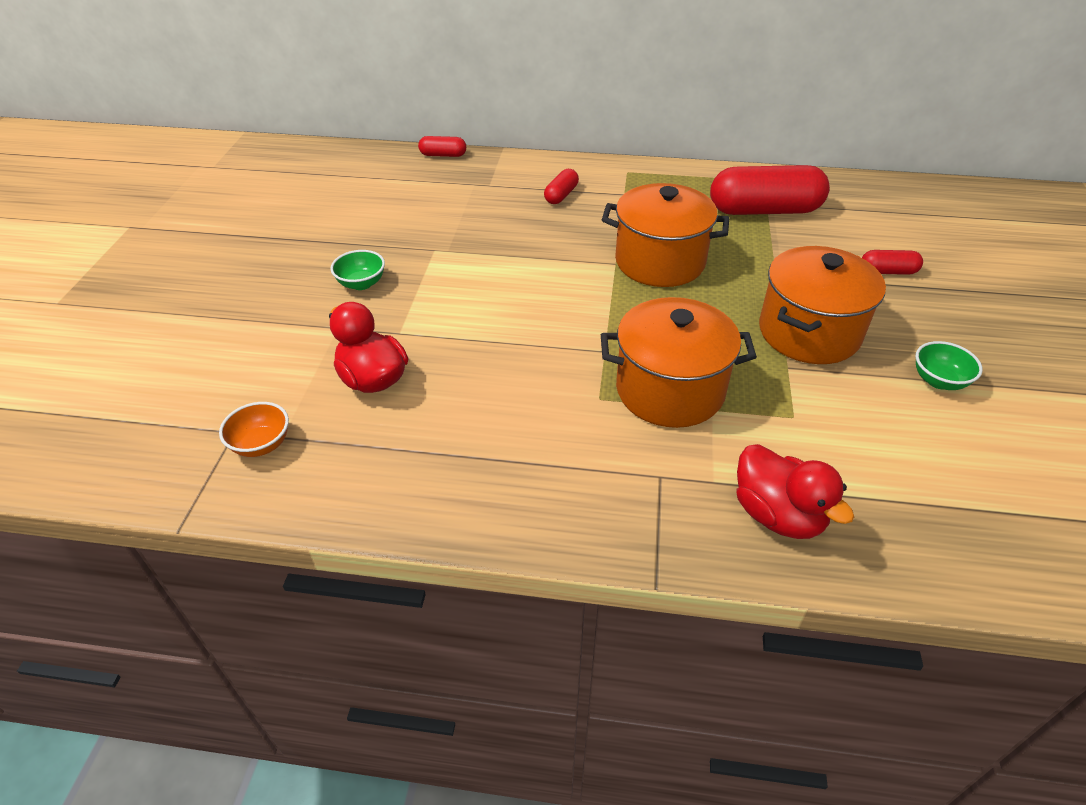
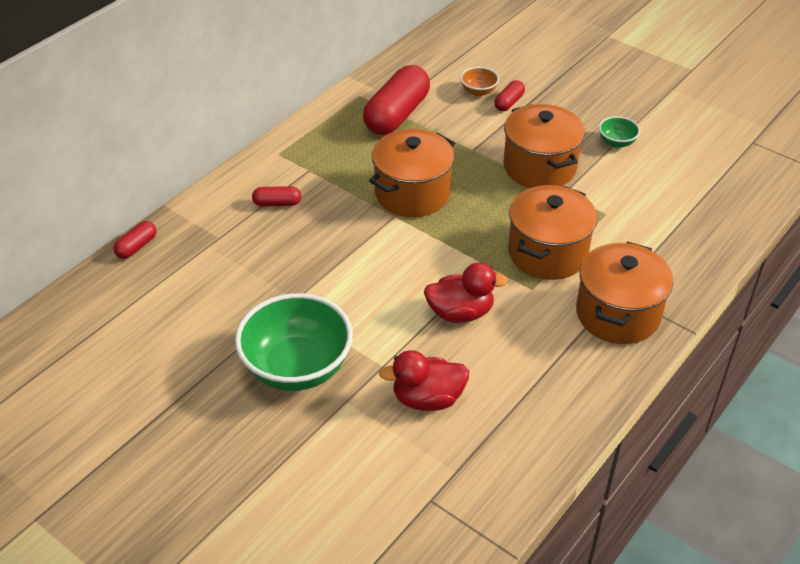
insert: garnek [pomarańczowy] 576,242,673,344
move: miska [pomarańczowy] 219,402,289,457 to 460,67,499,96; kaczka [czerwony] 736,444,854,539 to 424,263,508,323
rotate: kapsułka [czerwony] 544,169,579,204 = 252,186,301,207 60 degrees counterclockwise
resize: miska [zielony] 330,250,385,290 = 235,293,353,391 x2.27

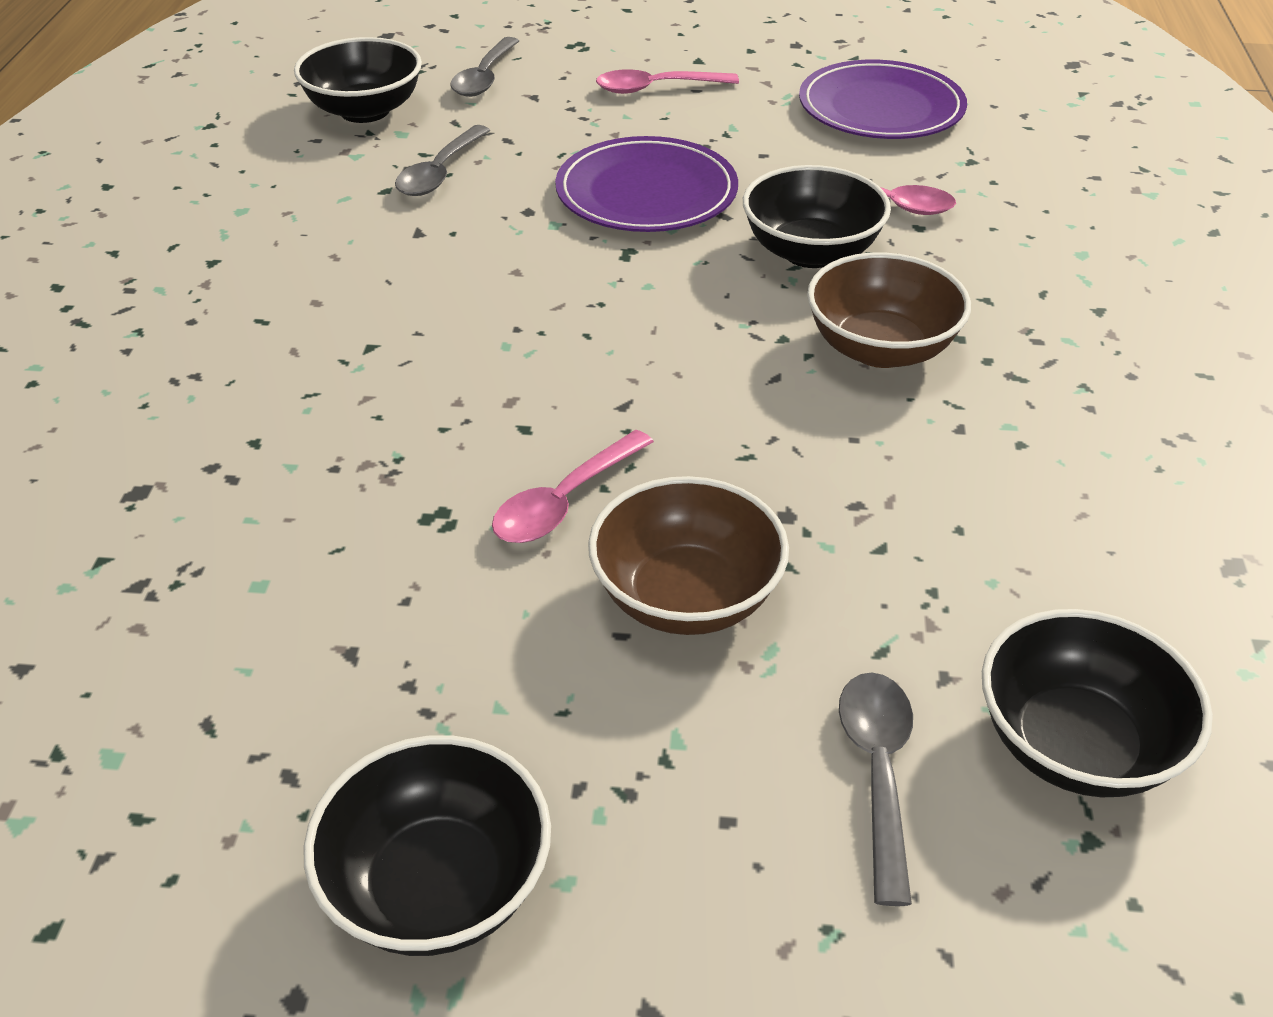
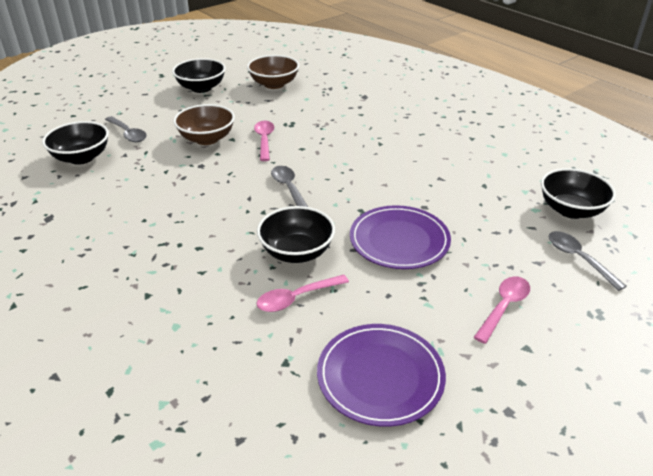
move: łyżka [szary] 395,125,490,196 to 271,166,308,207; miska [brązowy] 807,252,971,368 to 247,55,299,89

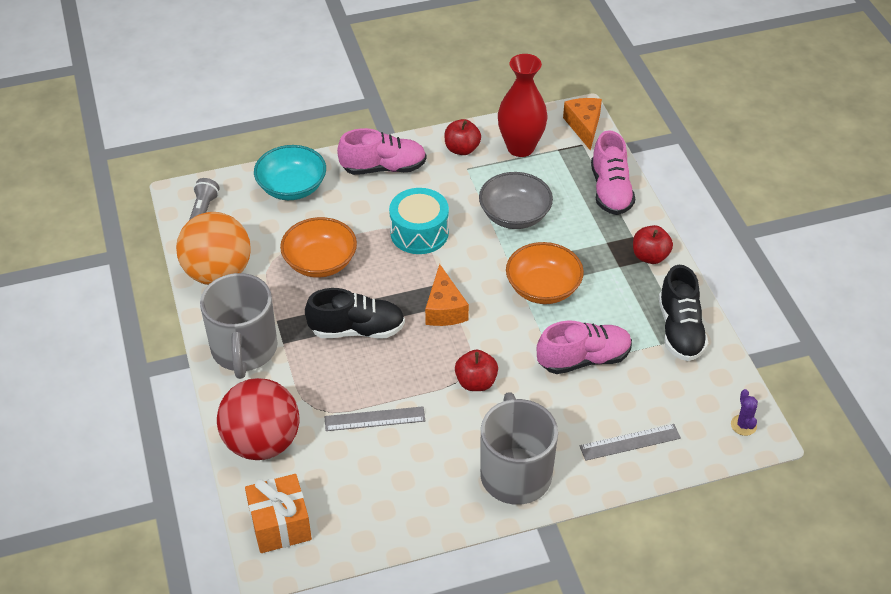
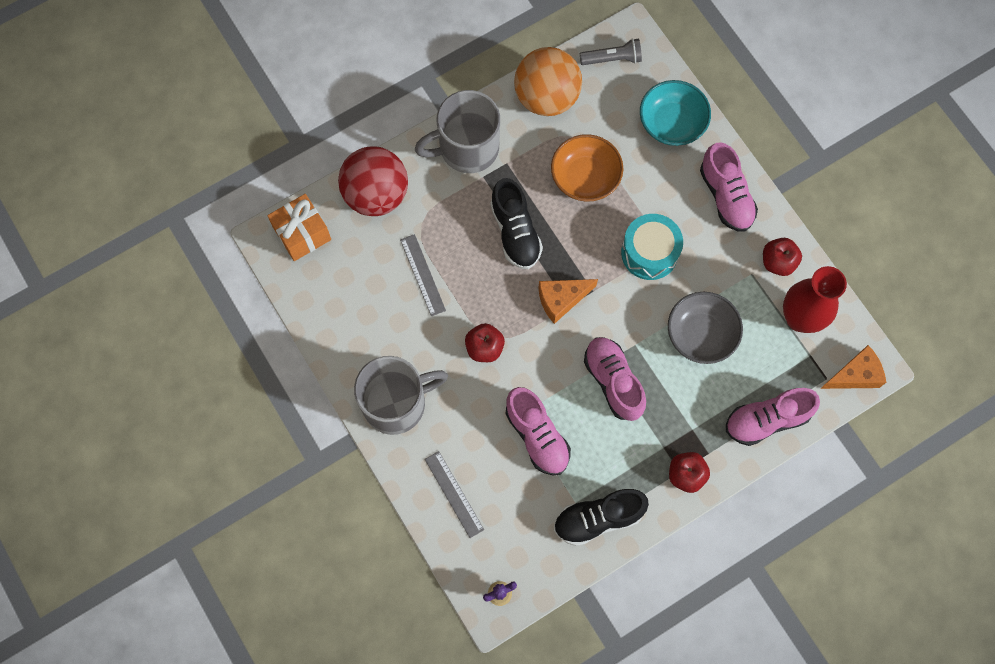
replace: miska [pomarańczowy] 506,242,584,304 to but [różowy] 584,337,646,421

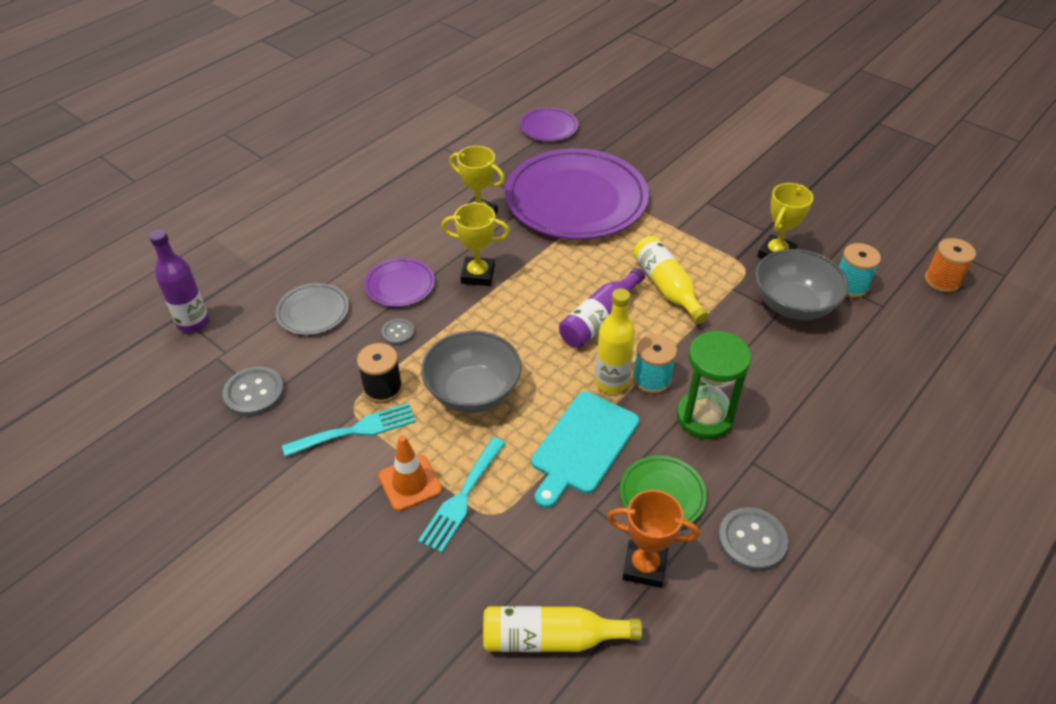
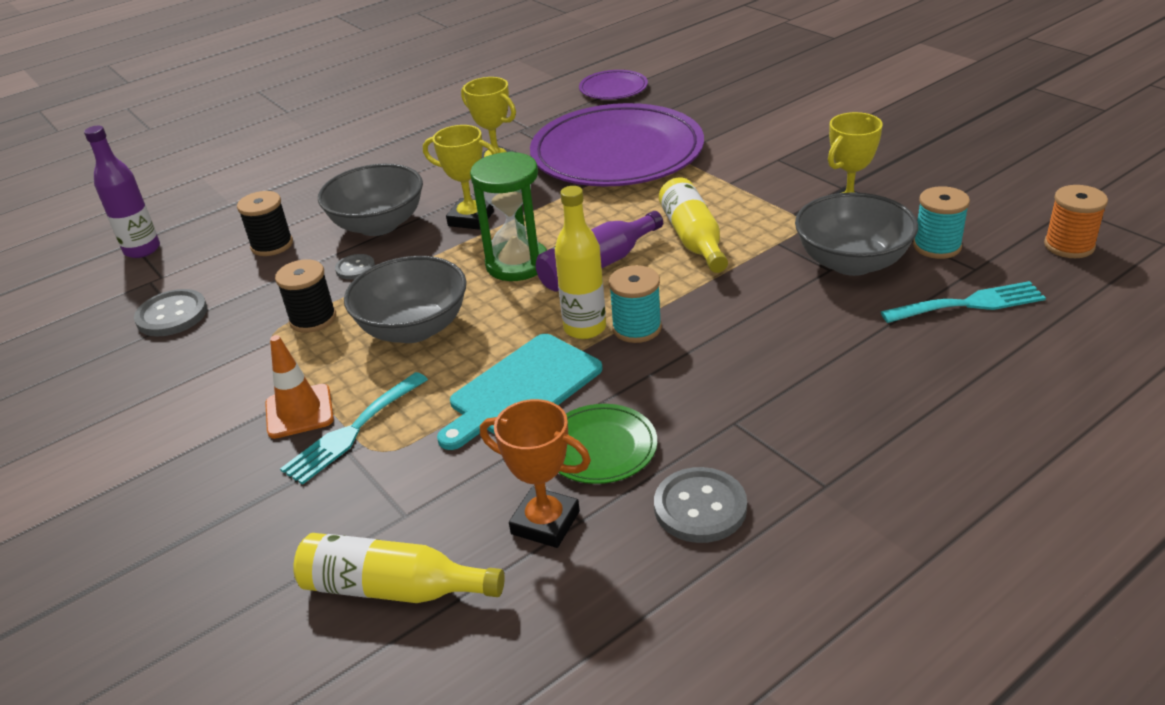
move: widelec [turkusowy] 282,403,416,457 to 881,281,1046,323; klepsydra [zielony] 677,330,751,439 to 470,151,547,281
replace: talerz [szary] 275,283,349,335 to szpulka [czarny] 237,191,293,256; talerz [fioletowy] 364,258,435,307 to miska [szary] 318,164,423,236

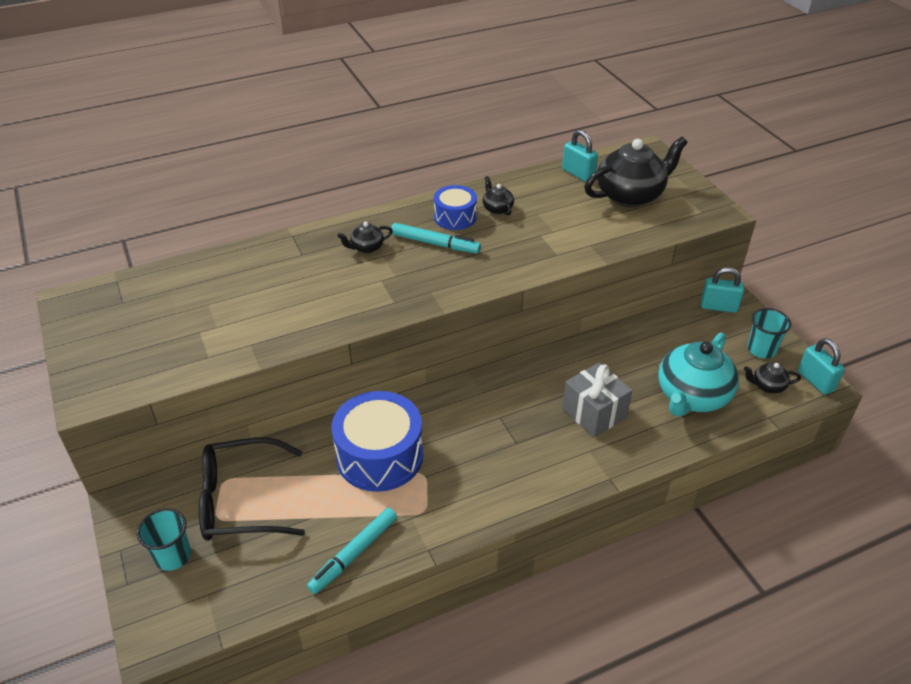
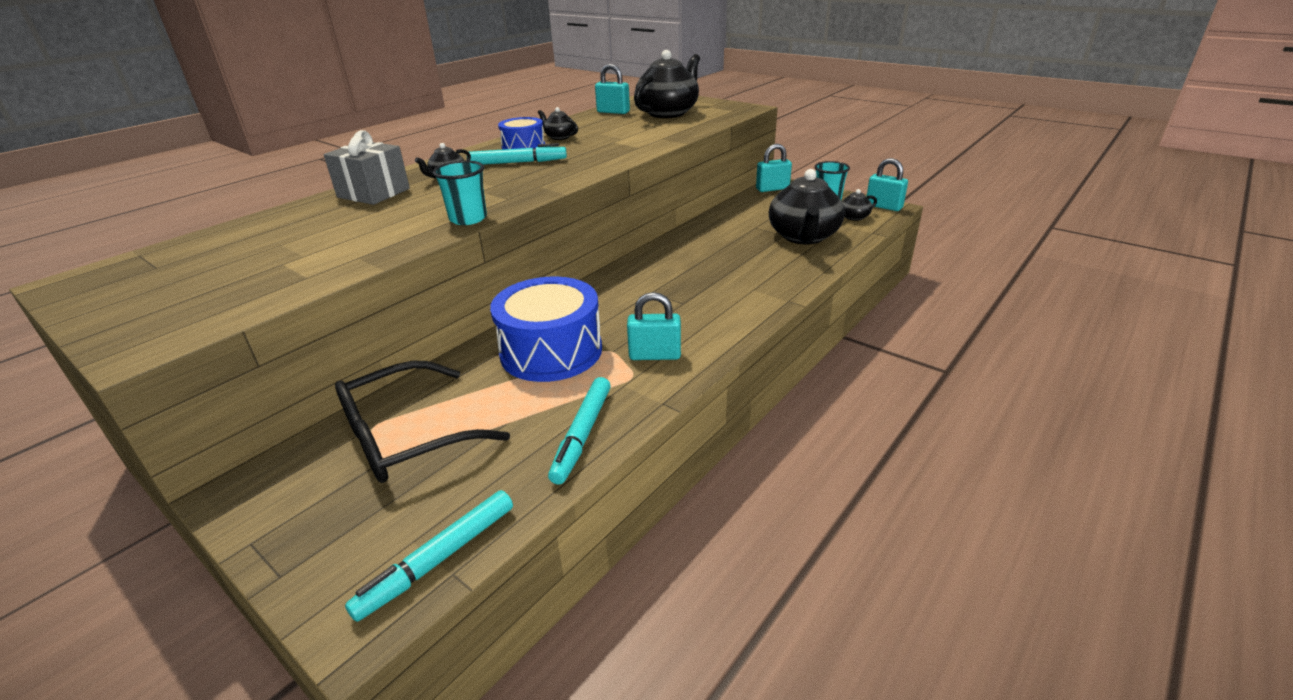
insert: flamaster [turkusowy] 345,490,513,622; kłódka [turkusowy] 627,292,681,360
move: szklanka [turkusowy] 137,508,191,571 to 433,161,487,225; prezent [szary] 562,363,632,437 to 324,130,410,205
recolor: imbryk [turkusowy] 658,333,739,416 to imbryk [czarny] 769,169,844,244

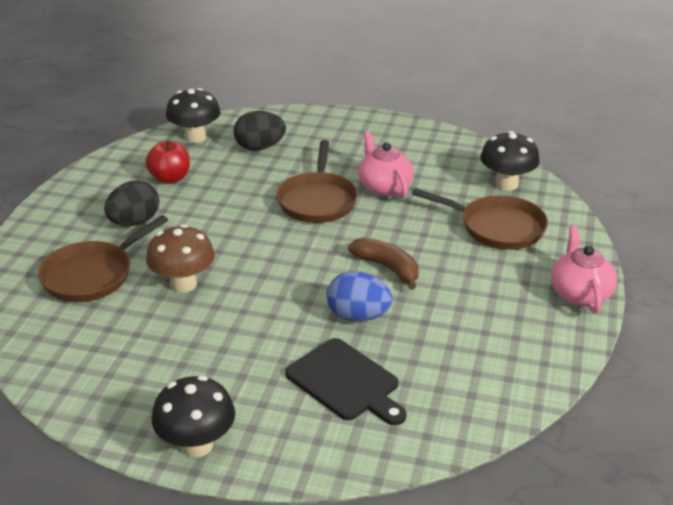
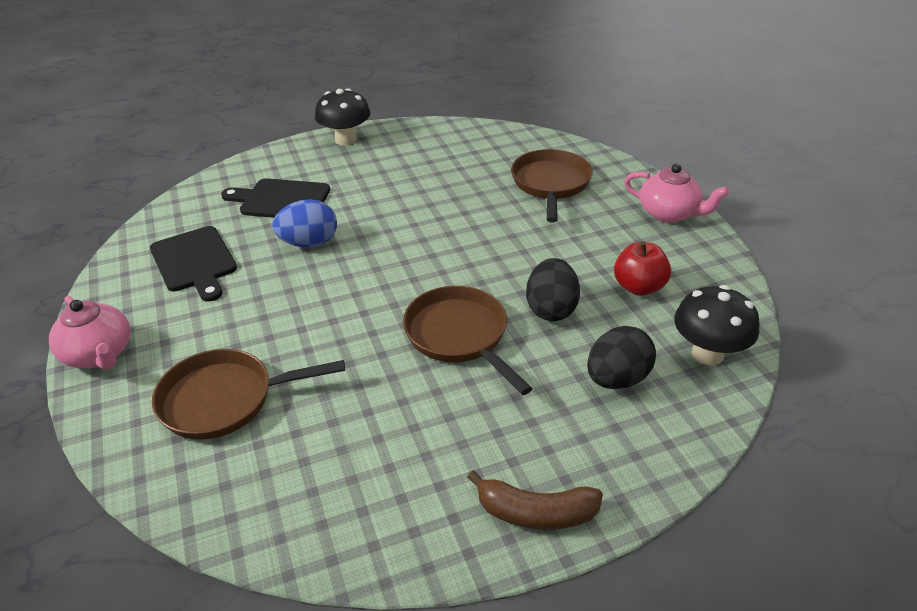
delete: grzyb [brązowy] 146,224,215,293; grzyb [czarny] 480,131,540,191
insert: deska do krojenia [czarny] 150,226,237,302
move: jajko [czarny] 104,180,159,226 to 526,258,580,321; banan [brązowy] 348,237,418,290 to 467,470,603,530; imbryk [różowy] 358,131,414,198 to 624,163,729,223

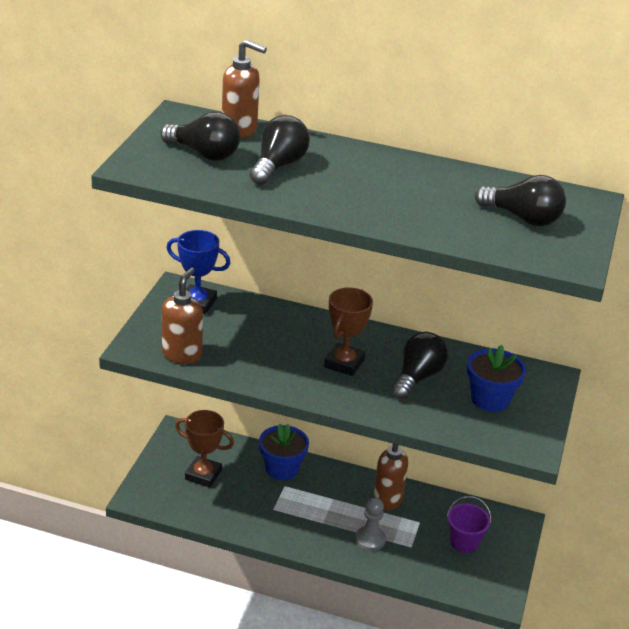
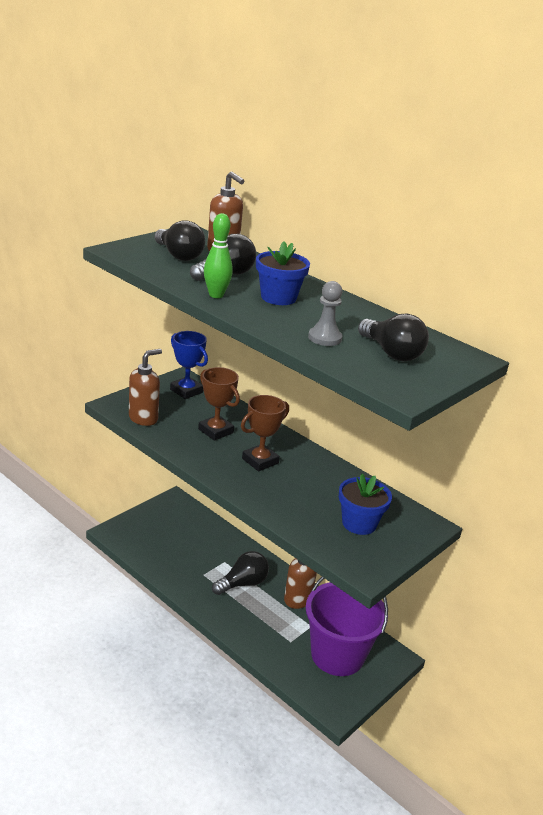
insert: kręgiel [zielony] 204,213,233,298
move: puchar [brązowy] 175,410,234,488 to 198,367,240,441; doniczka [niebieski] 259,424,309,480 to 256,241,310,305; pionek [szary] 355,498,386,551 to 308,281,342,346; żarówka [czarny] 392,332,448,399 to 212,551,269,595
resize: wiadro [fioletowy] 447,496,491,553 = 306,577,388,676 x2.09

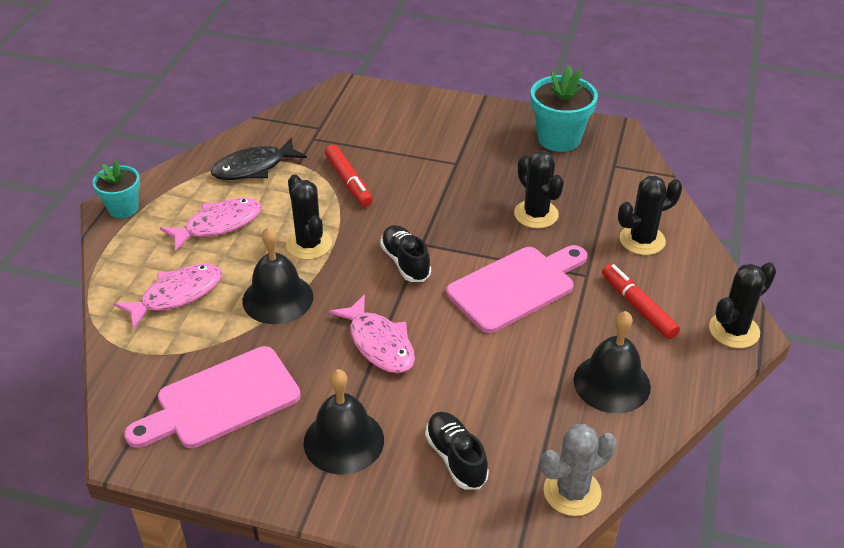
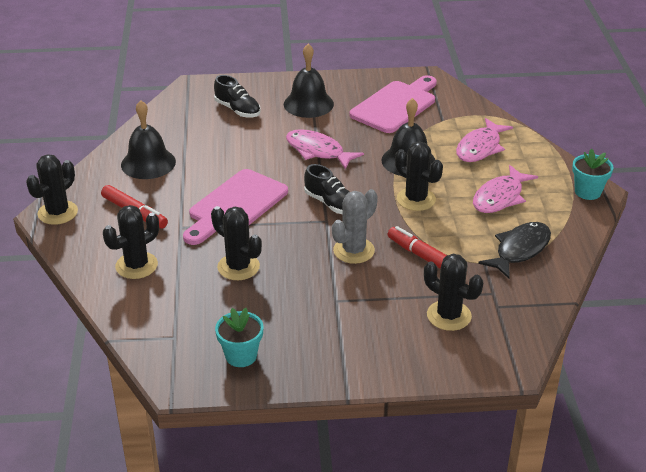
insert: kaktus [czarny] 424,254,483,331
move: kaktus [szary] 541,424,616,516 to 332,189,378,264
resize: doniczka [turkusowy] 531,66,598,152 = 215,308,263,367 x0.64

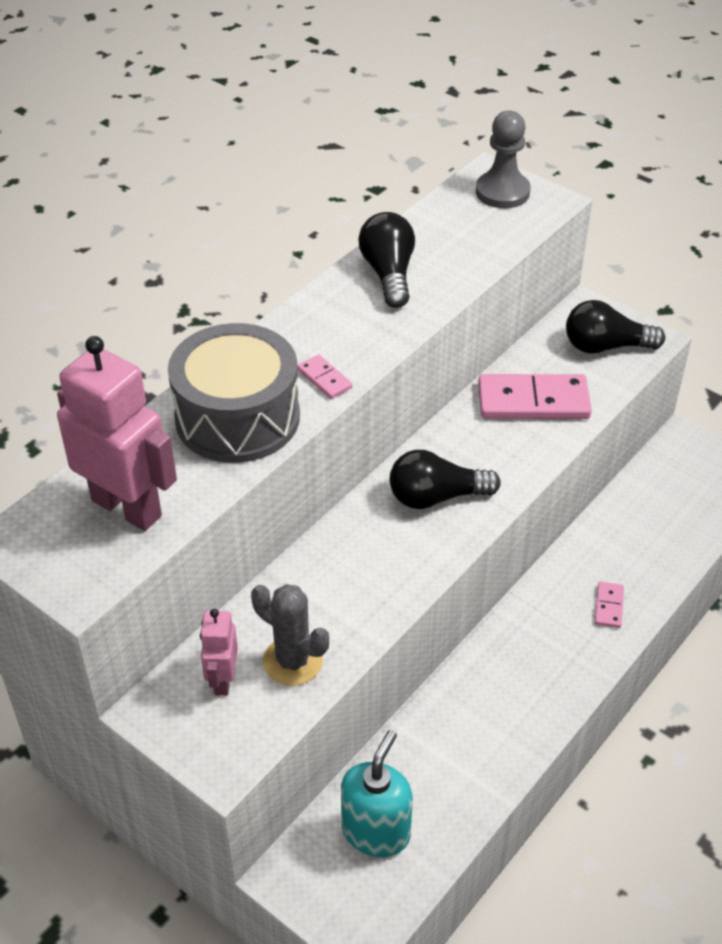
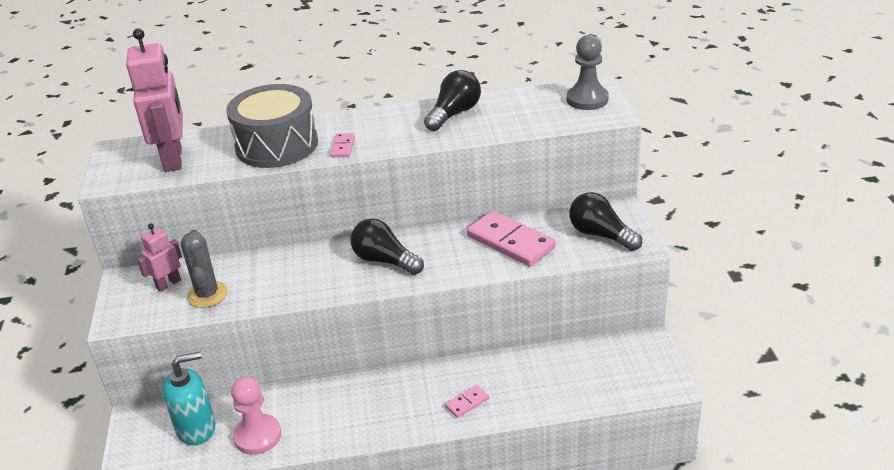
insert: pionek [różowy] 231,377,281,455

